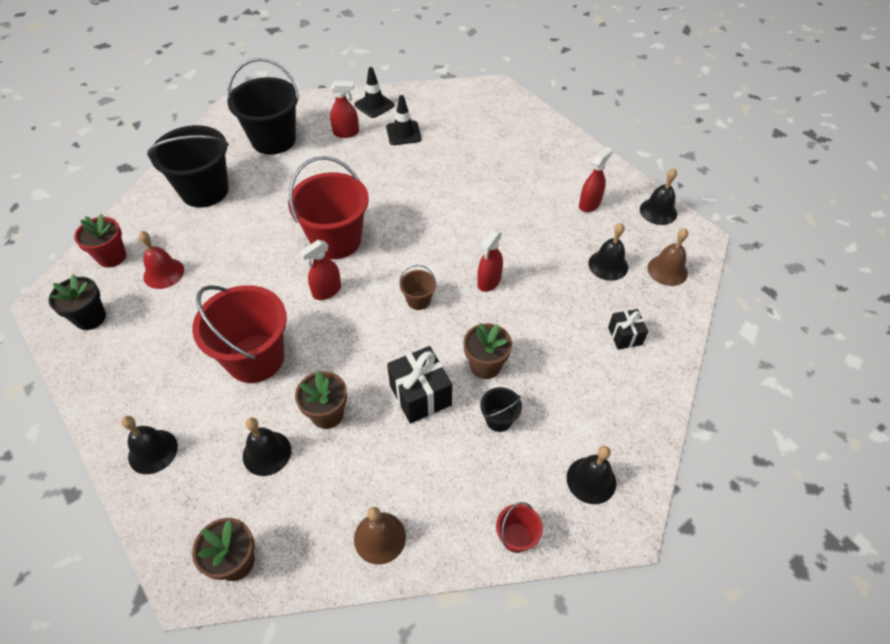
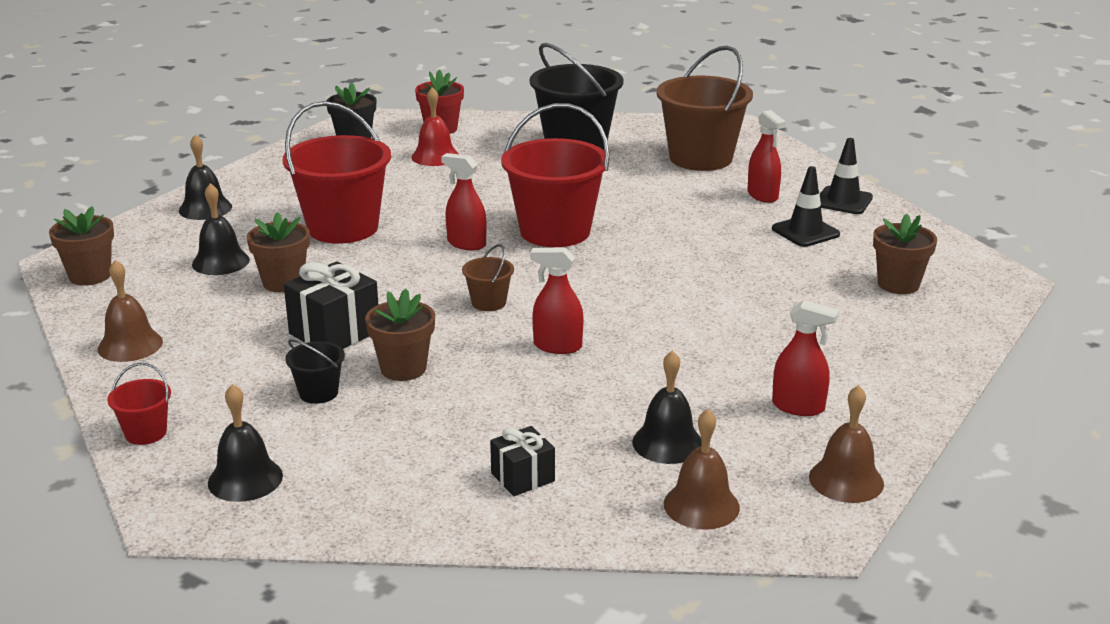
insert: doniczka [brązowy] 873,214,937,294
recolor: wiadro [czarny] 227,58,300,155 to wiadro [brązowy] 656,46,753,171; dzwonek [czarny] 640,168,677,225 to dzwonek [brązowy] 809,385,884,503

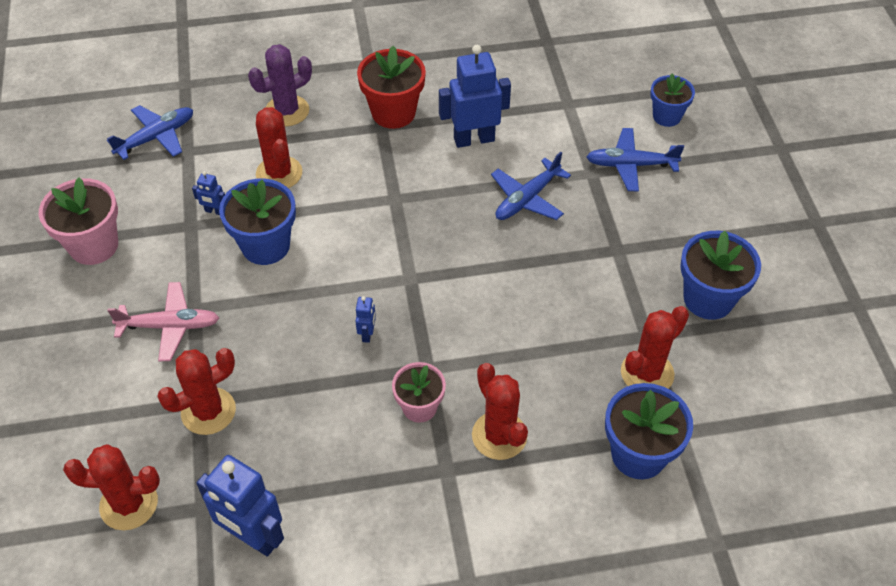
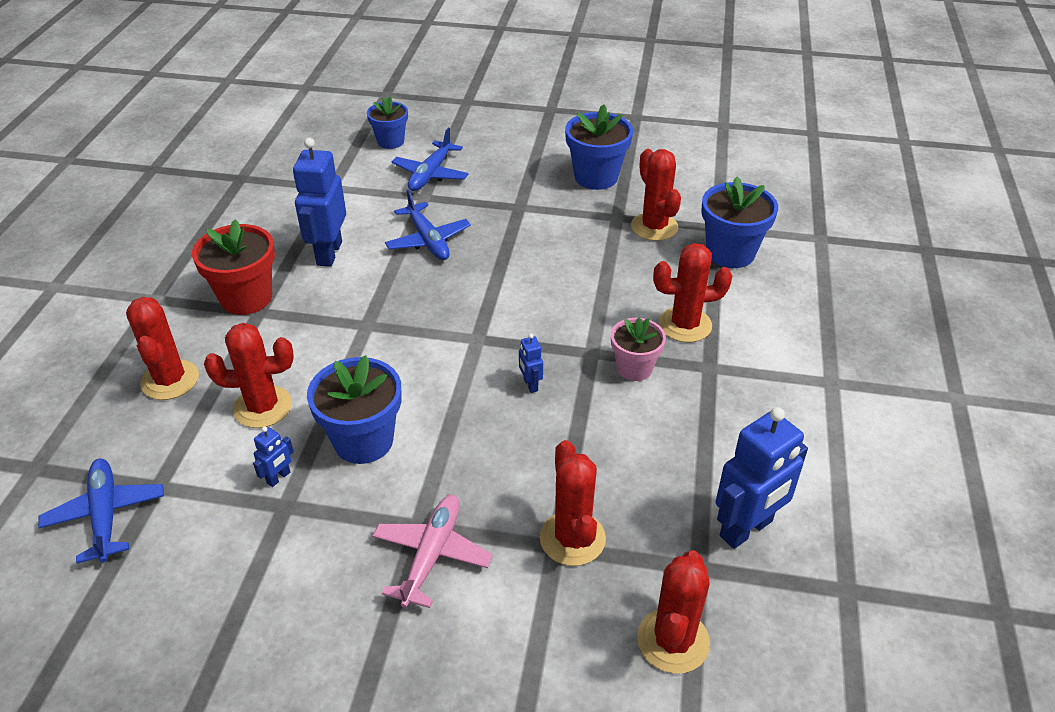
delete: doniczka [różowy] 39,177,118,265
recolor: kaktus [fioletowy] 248,44,312,127 to kaktus [czerwony] 126,297,199,400
rotate: robot [niebieski] 355,296,376,343 = 519,334,543,393 135 degrees counterclockwise

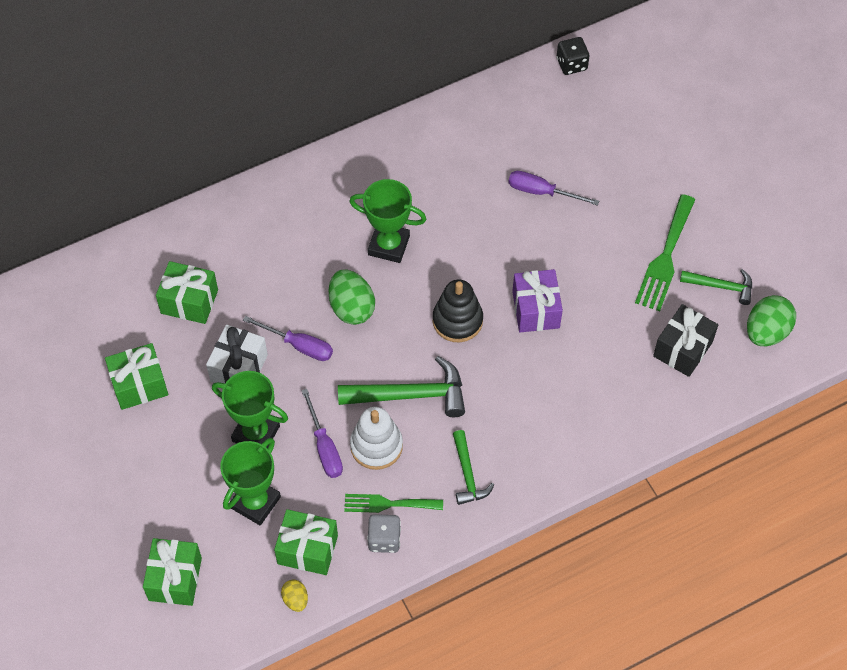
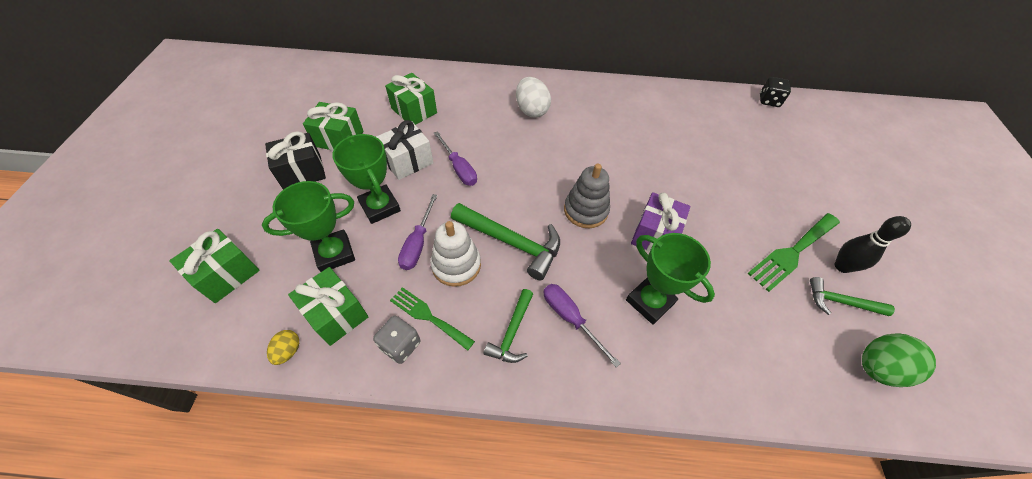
delete: jajko [zielony] 329,270,375,325
insert: jajko [biały] 516,77,551,117; kręgiel [czarny] 835,216,911,273
move: puchar [zielony] 349,179,426,263 to 626,233,715,324; śrubokręt [fioletowy] 508,171,599,206 to 543,284,621,368; prezent [czarny] 653,304,718,377 to 265,131,326,190
recolor: zabawka nakładanka [czarny] 433,280,483,342 to zabawka nakładanka [szary] 564,164,610,228
rotate: młotek [zielony] 680,269,752,305 = 810,277,895,316 150 degrees clockwise

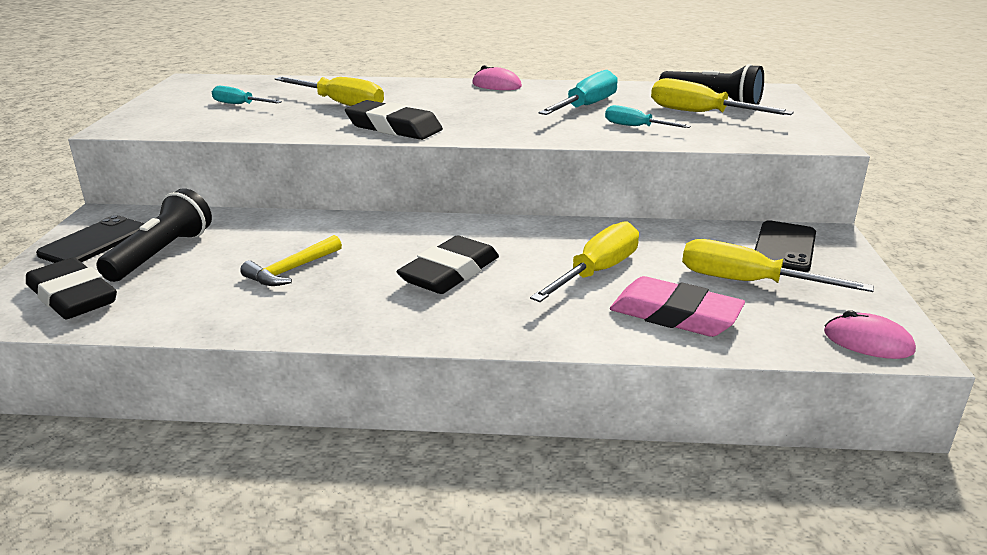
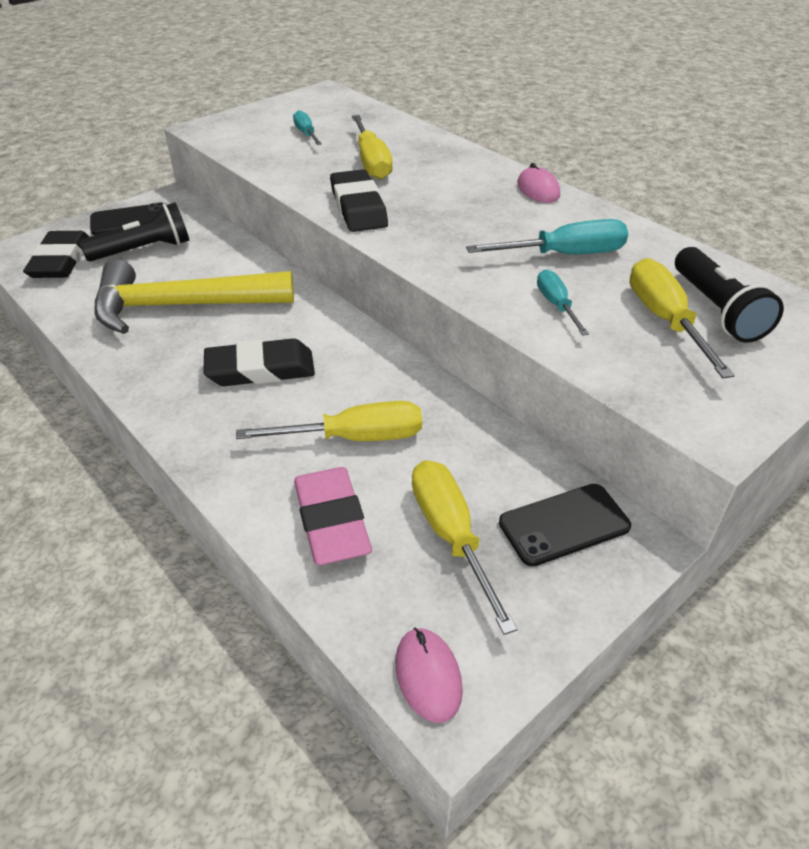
resize: młotek [żółty] 240,235,342,286 = 94,259,294,334 x2.20

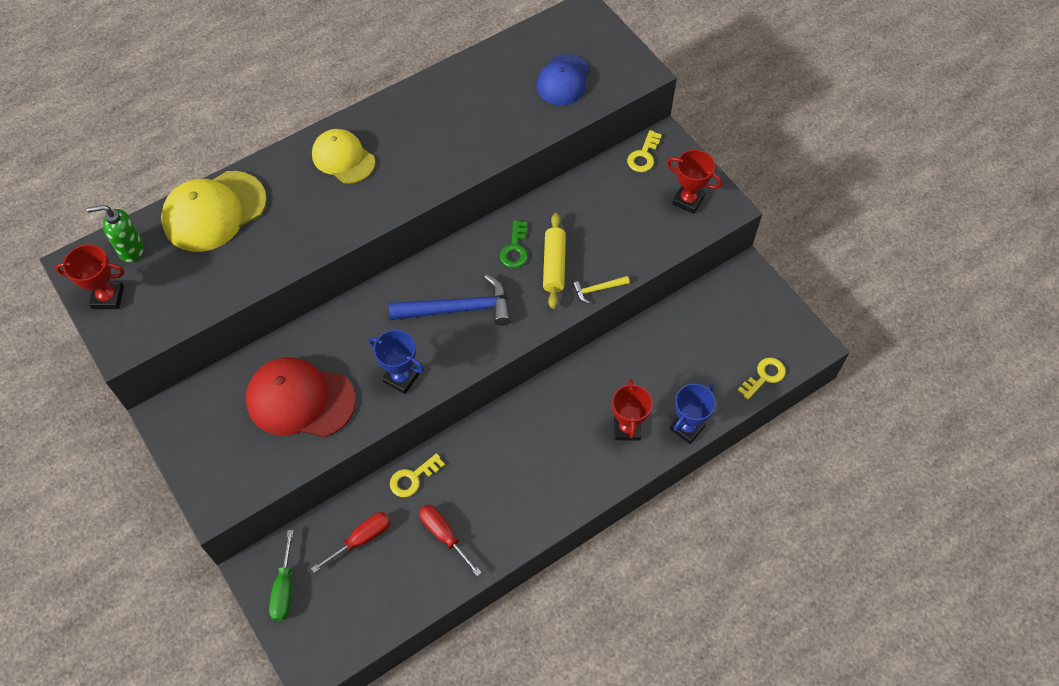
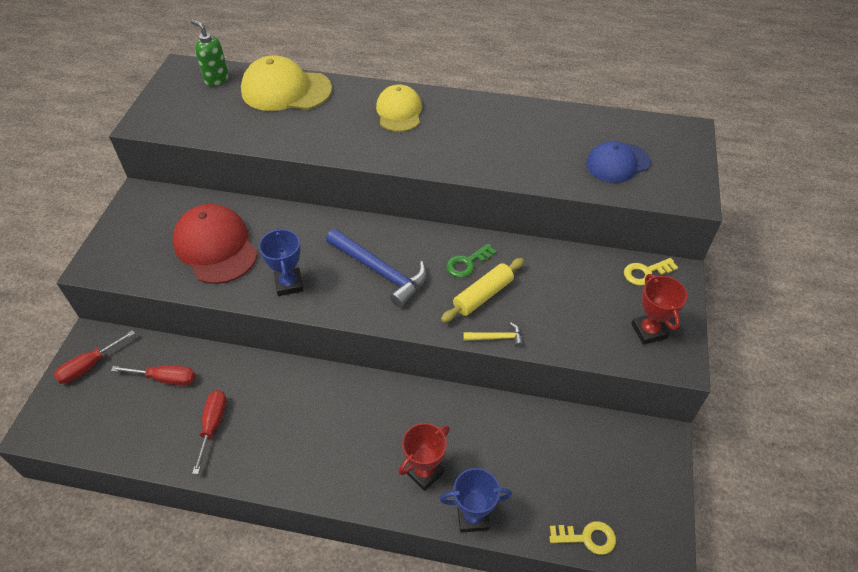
delete: puchar [czerwony] 55,244,124,309; klucz [żółty] 390,453,445,497
recolor: śrubokręt [zielony] 269,530,294,621 to śrubokręt [czerwony] 54,330,135,384
rotate: młotek [żółty] 573,276,630,303 = 464,322,523,347 150 degrees clockwise

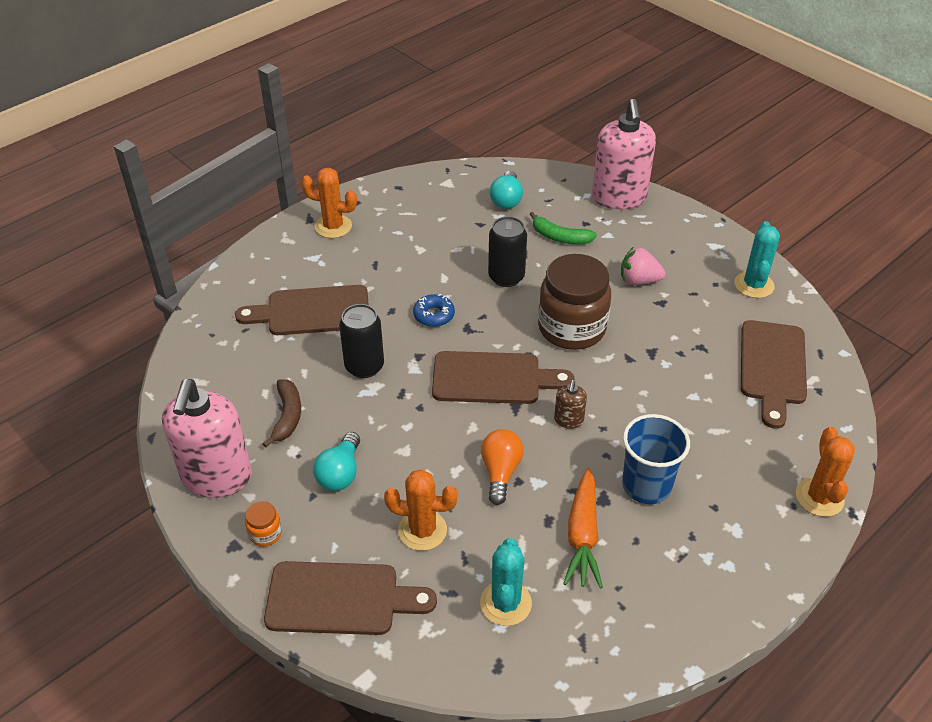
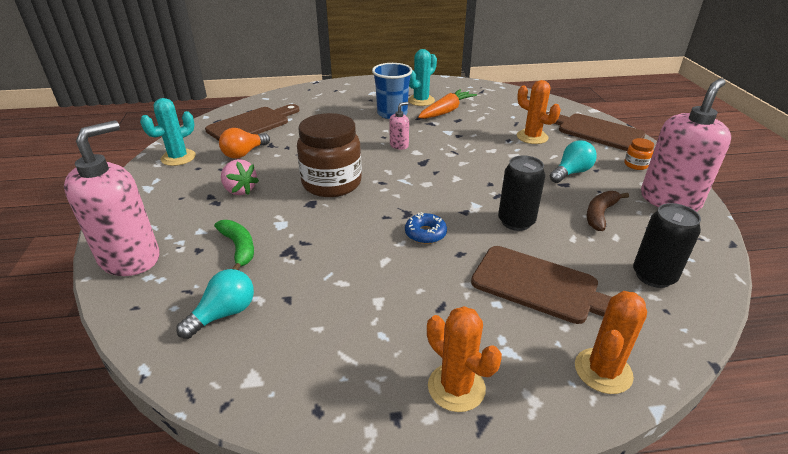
delete: deska do krojenia [brązowy] 432,351,575,404
move: kaktus [turkusowy] 480,538,532,626 to 408,49,437,106; żarówka [pomarańczowy] 481,429,524,505 to 219,128,270,159; puszka [czarny] 488,216,527,287 to 633,203,701,288; kaktus [pomarańczowy] 796,427,855,517 to 575,291,647,394
recolor: dozownik mydła [brązowy] 554,380,587,429 to dozownik mydła [różowy] 390,102,409,150

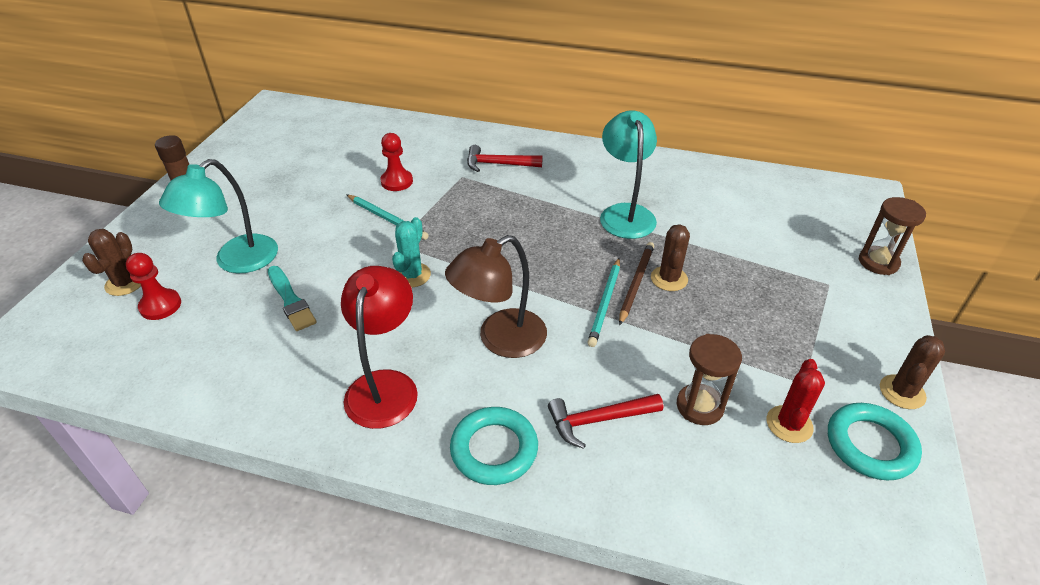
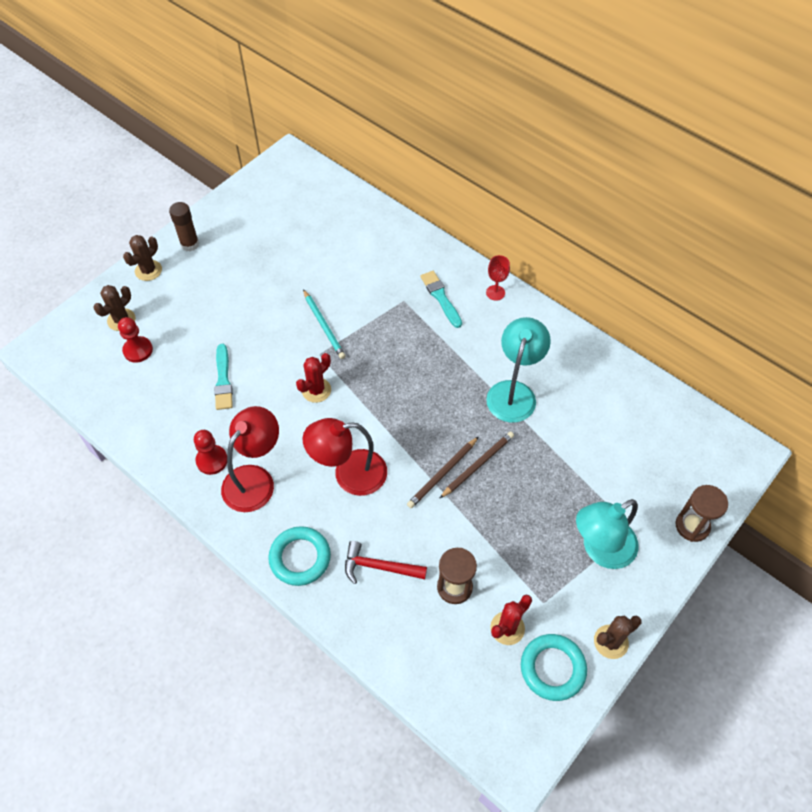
insert: kielich [czerwony] 486,255,510,301
move: lampka [turkusowy] 159,159,278,274 to 576,499,639,569; pionek [czerwony] 380,133,413,191 to 194,430,227,475; kaktus [brązowy] 651,224,690,291 to 123,235,162,281
replace: młotek [czerwony] 467,145,543,172 to pędzel [turkusowy] 420,271,462,328
recolor: kaktus [turkusowy] 392,217,431,287 to kaktus [czerwony] 296,353,331,403; lampka [brązowy] 445,235,547,358 to lampka [czerwony] 303,418,387,496; ołówek [turkusowy] 587,258,620,347 to ołówek [brązowy] 407,437,478,508

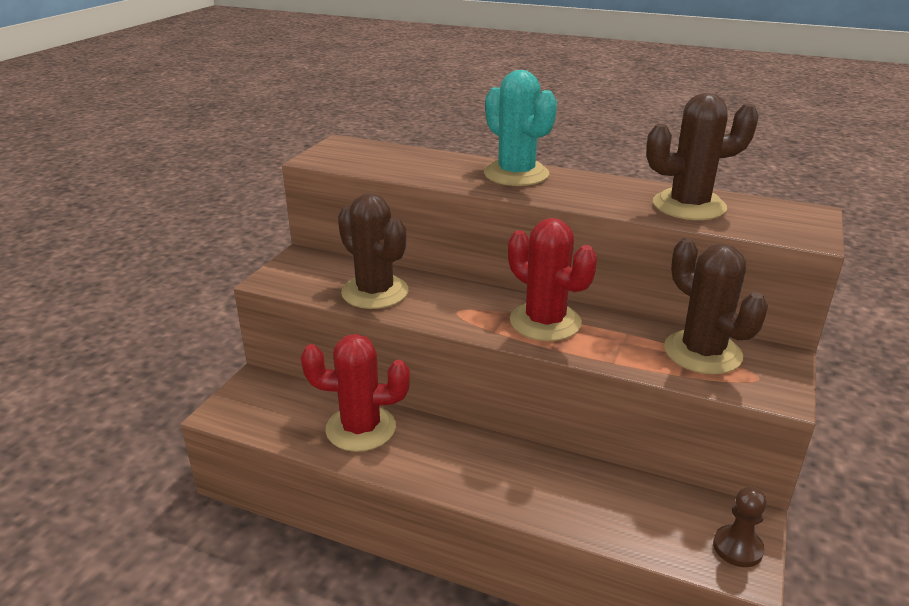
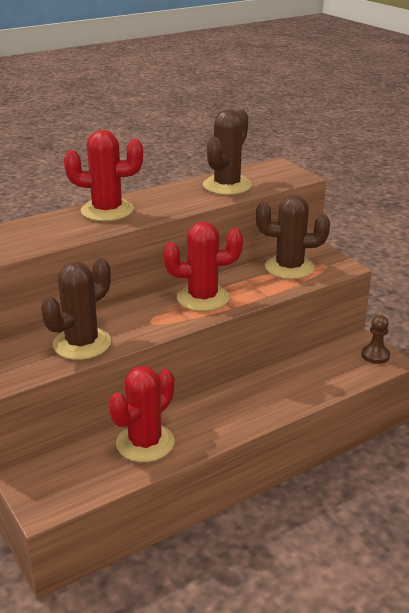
recolor: kaktus [turkusowy] 484,70,557,186 to kaktus [czerwony] 64,130,143,221
rotate: kaktus [brązowy] 338,193,408,309 = 41,258,111,360 45 degrees counterclockwise

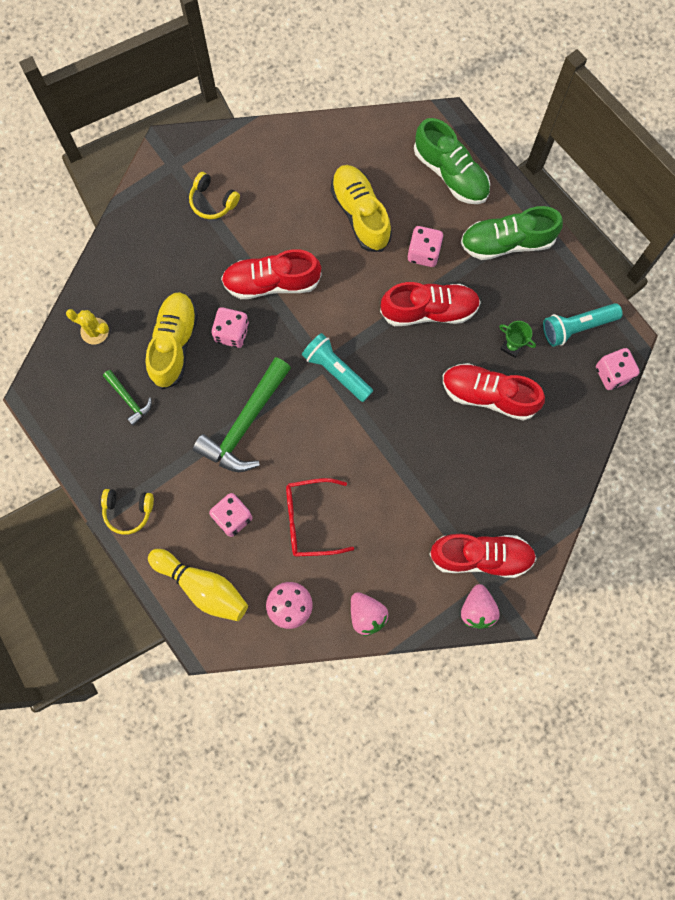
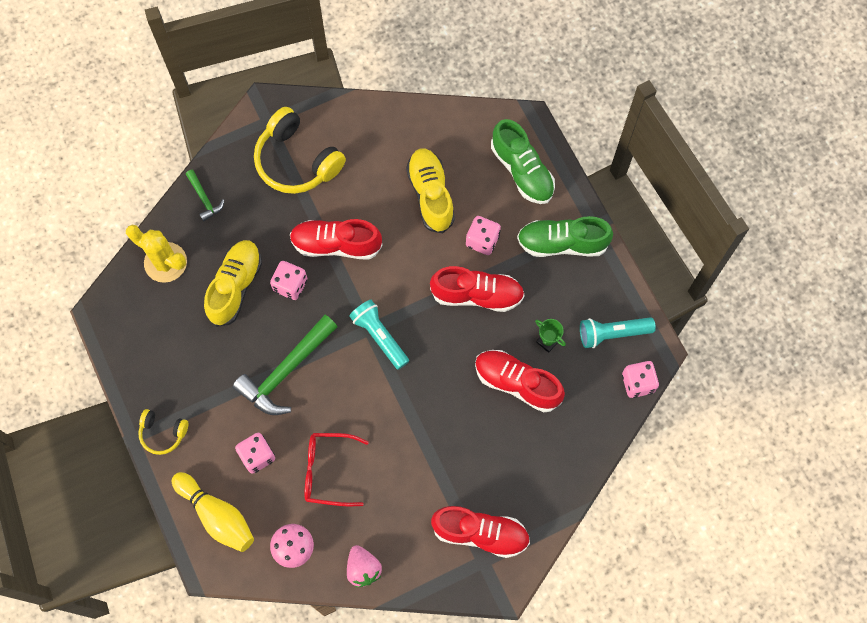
delete: truskawka [różowy] 461,584,500,629
move: młotek [zielony] 103,370,152,426 to 186,170,224,222
resize: kaktus [żółty] 66,309,109,345 = 126,225,187,283 x1.62; słuchawki [żółty] 189,172,240,219 = 254,107,346,194 x1.92

